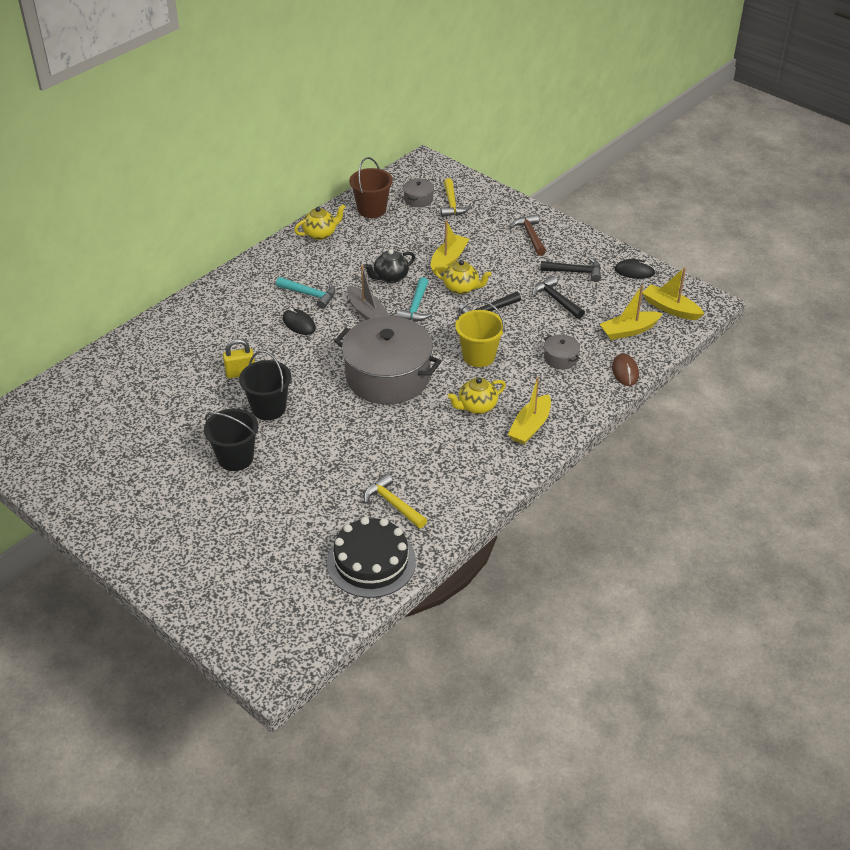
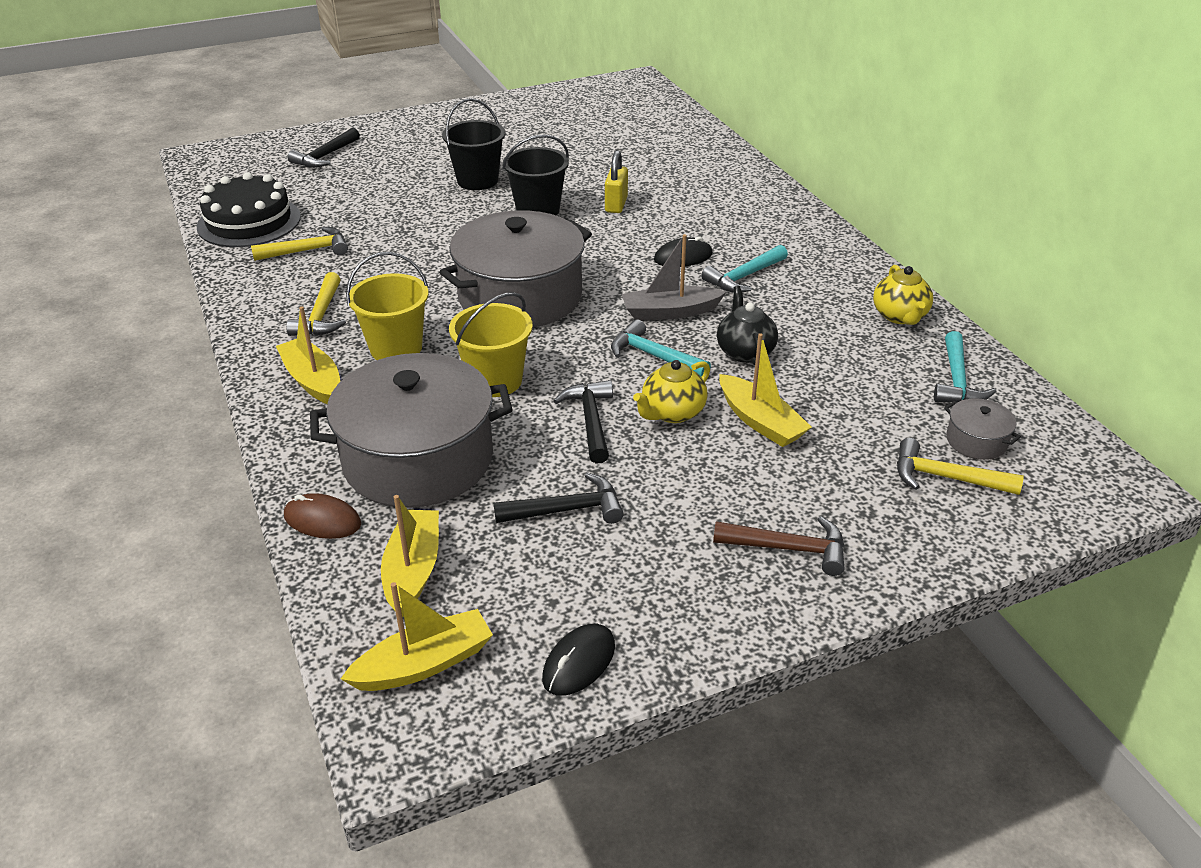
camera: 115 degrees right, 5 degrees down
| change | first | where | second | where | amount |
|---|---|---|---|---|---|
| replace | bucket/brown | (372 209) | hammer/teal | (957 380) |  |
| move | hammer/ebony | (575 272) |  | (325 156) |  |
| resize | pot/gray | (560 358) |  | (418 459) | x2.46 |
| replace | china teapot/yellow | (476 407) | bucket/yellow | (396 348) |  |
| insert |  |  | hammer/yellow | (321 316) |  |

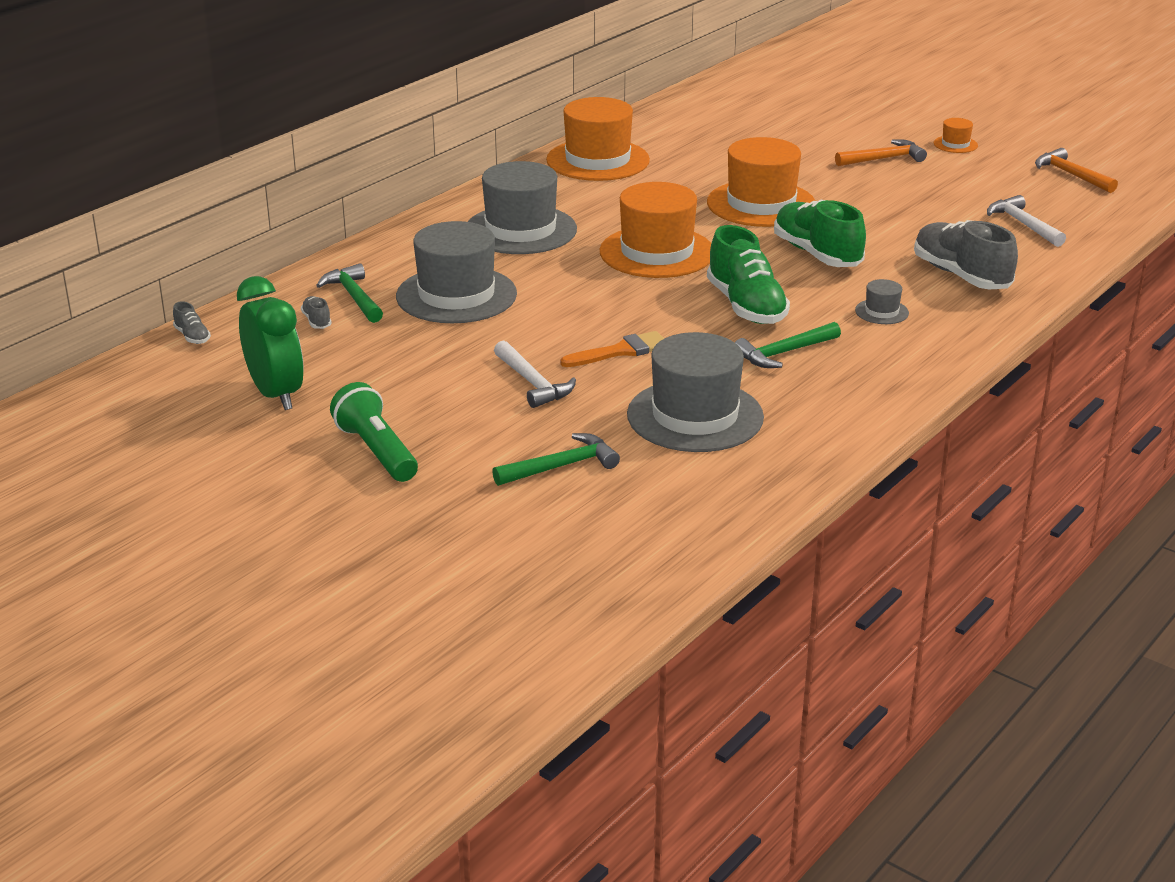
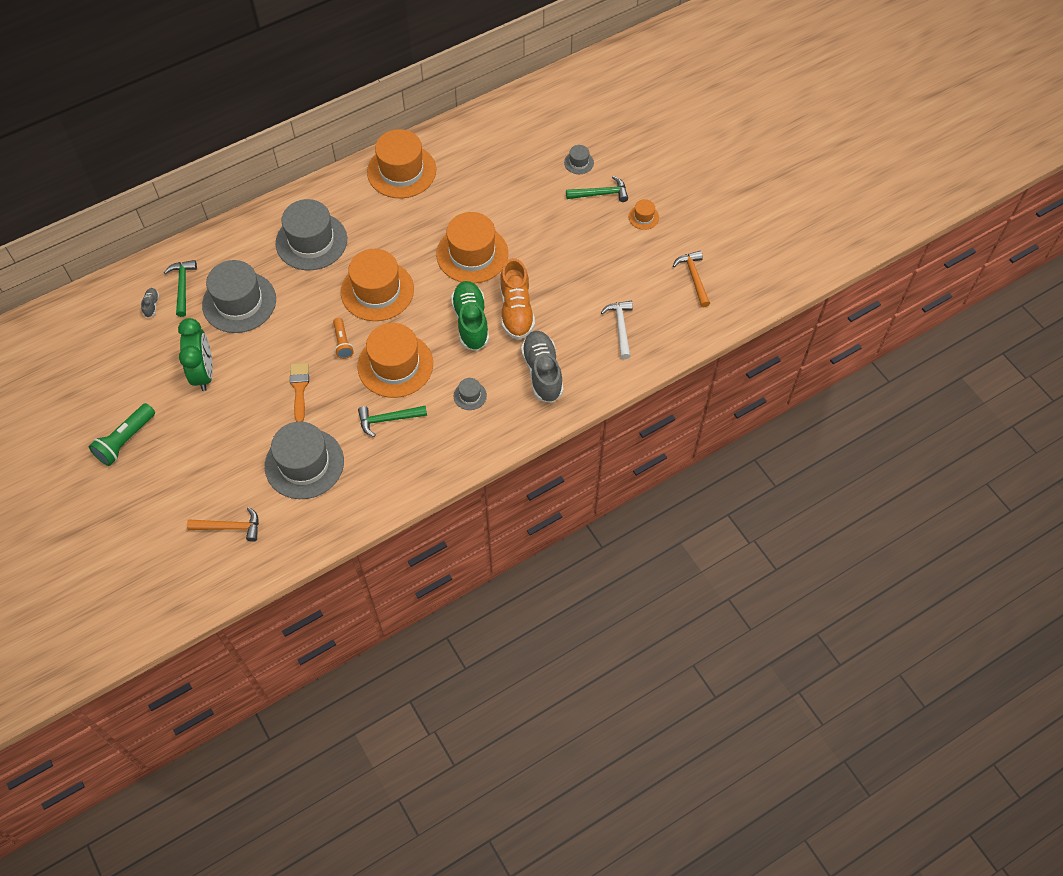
camera: 20 degrees right, 30 degrees up
| change | first | where | second | where | amount |
|---|---|---|---|---|---|
| move | hammer/orange | (884 159) |  | (230 527) |  |
| replace | lace-up shoe/leaf-green | (746 306) | top hat/orange | (395 365) |  |
| move | bedside clock/leaf-green | (276 394) |  | (204 373) |  |
| delete | lace-up shoe/gray | (192 336) |  |  |  |
| rotate | paint brush/orange | (621 351) |  | (299 388) | 90 degrees counterclockwise |
| delete | hammer/white | (533 383) |  |  |  |
| rotate | flashlight/leaf-green | (376 451) |  | (125 440) | 135 degrees counterclockwise |
| move | hammer/leaf-green | (562 466) |  | (601 194) |  |
| insert |  |  | top hat/gray | (578 162) |  |
| insert |  |  | lace-up shoe/orange | (516 310) |  |
| insert |  |  | flashlight/orange | (343 343) |  |

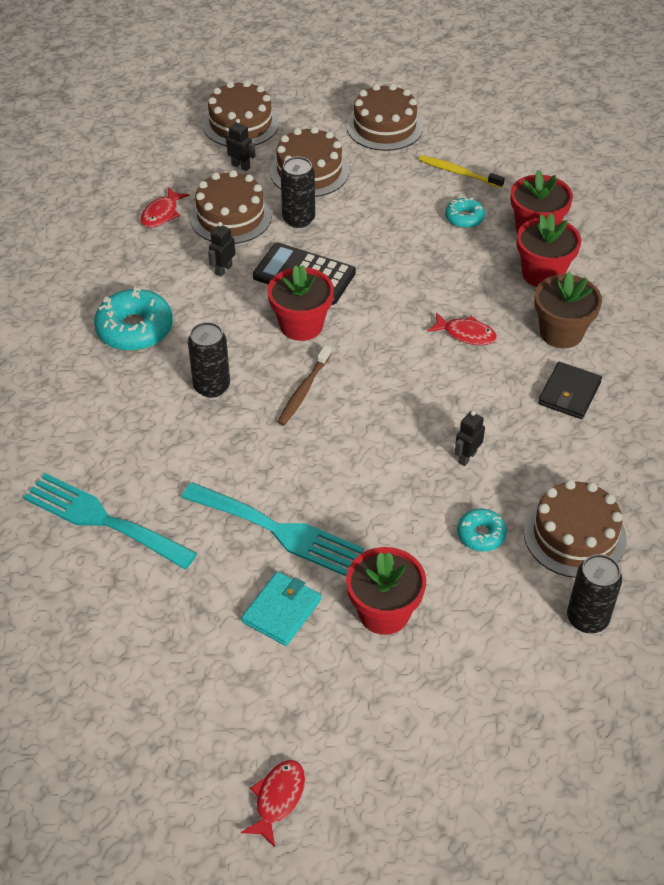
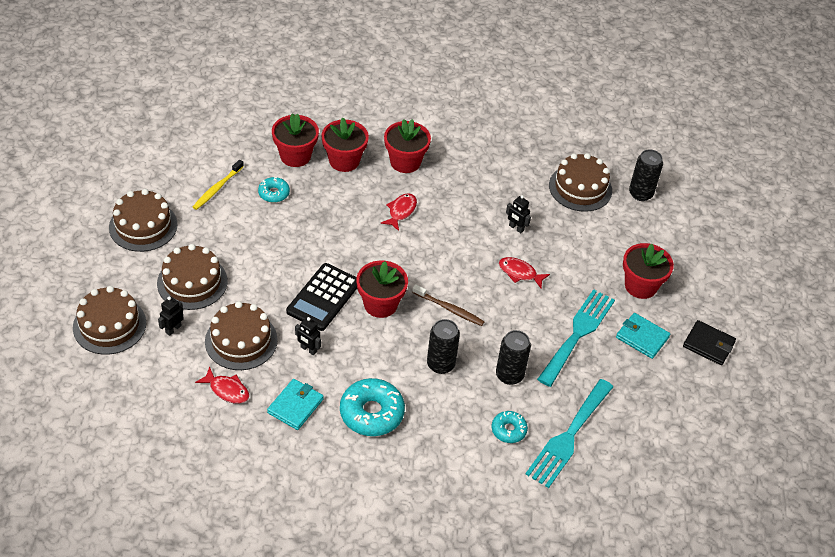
camera: 90 degrees left, 0 degrees up
| change | first | where | second | where | amount |
|---|---|---|---|---|---|
| move | can/ebony | (298 219) |  | (509 375) |  |
| recolor | potted plant/brown | (561 333) | potted plant/red | (405 162) |  |
| move | billfold/ebony | (569 393) |  | (708 344) |  |
| move | glazed donut/teal | (481 534) |  | (508 430) |  |
| move | fish/red | (278 799) |  | (519 273) |  |
| insert |  |  | billfold/teal | (295 406) |  |

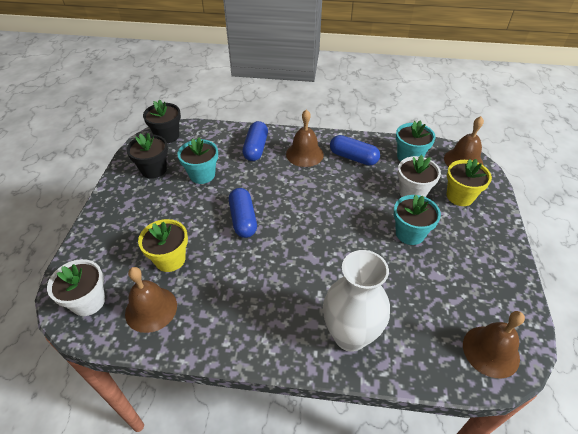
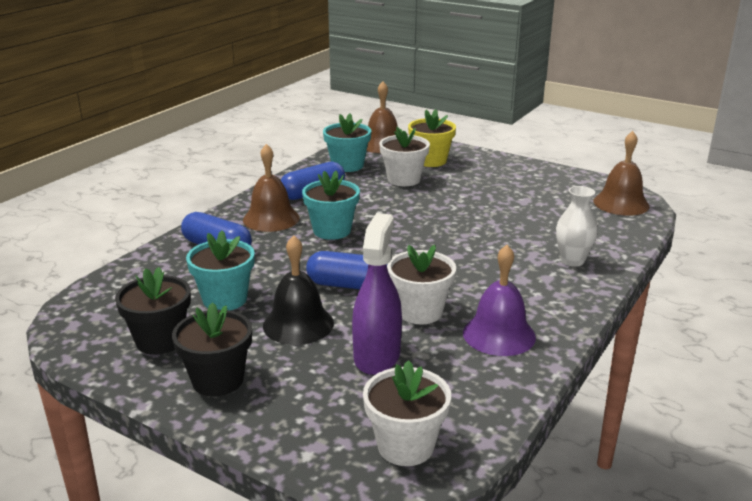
camera: 65 degrees left, 20 degrees down
| change | first | where | second | where | amount |
|---|---|---|---|---|---|
| move | potted plant/ebony | (167 136) |  | (218 380) |  |
| move | potted plant/teal | (410 233) |  | (332 231) |  |
| replace | potted plant/yellow | (170 259) | spray cleaner/violet | (377 356) |  |
| resize | tall vase/white | (350 335) |  | (572 261) | x0.56 |
| delete | bell/brown | (151 309) |  |  |  |
| insert |  |  | bell/ebony | (298 324) |  |
| insert |  |  | potted plant/white | (420 312) |  |
| insert |  |  | bell/violet | (499 334) |  |

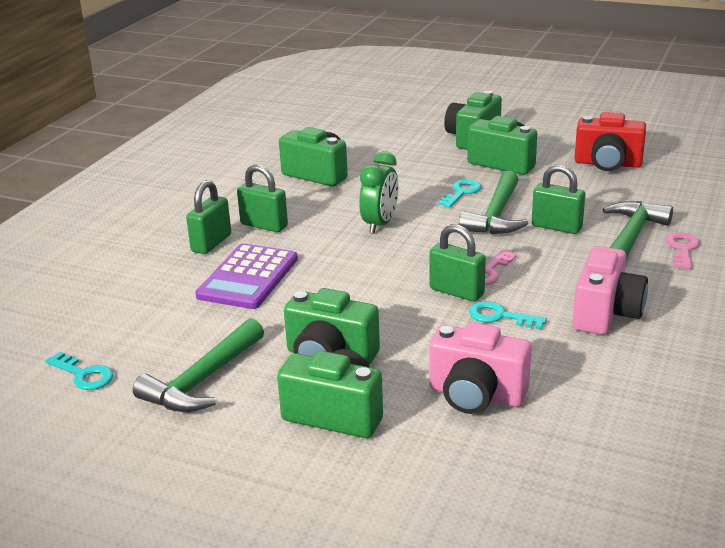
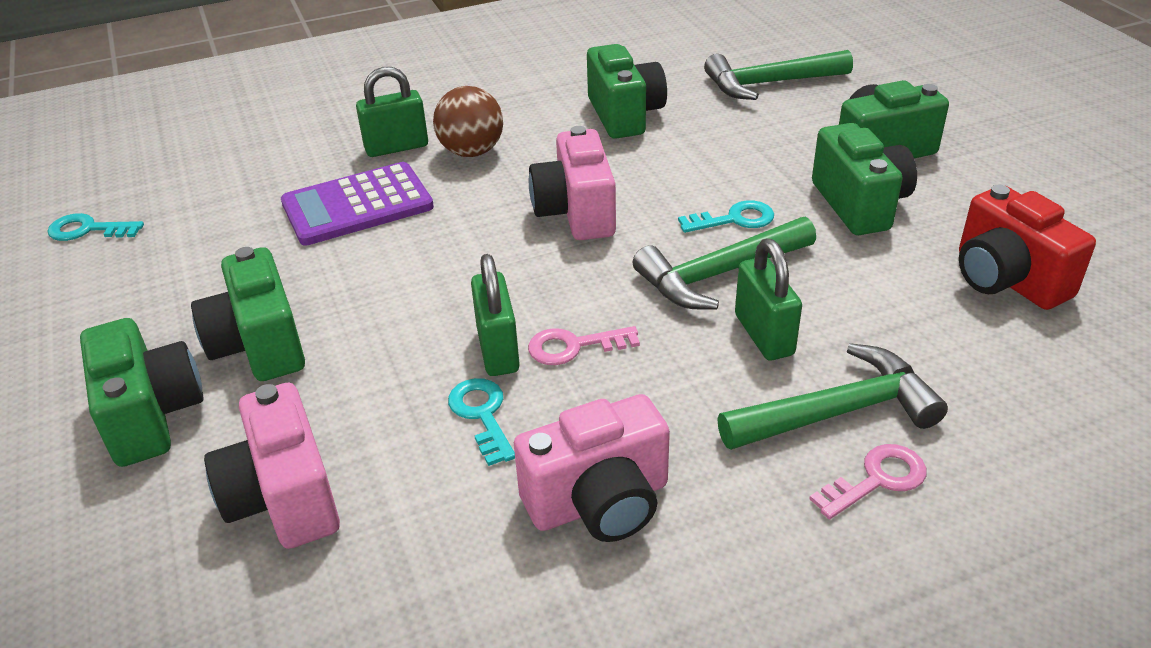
camera: 45 degrees right, 10 degrees up
| change | first | where | second | where | amount |
|---|---|---|---|---|---|
| replace | bedside clock/leaf-green | (380 224) | compact camera/rose-pink | (576 212) |  |
| replace | lock/leaf-green | (264 225) | sphere/brown | (471 152) |  |
| move | hammer/leaf-green | (202 381) |  | (769 84) |  |
| rotate | latchkey/teal | (83 374) |  | (88 230) | 105 degrees clockwise |

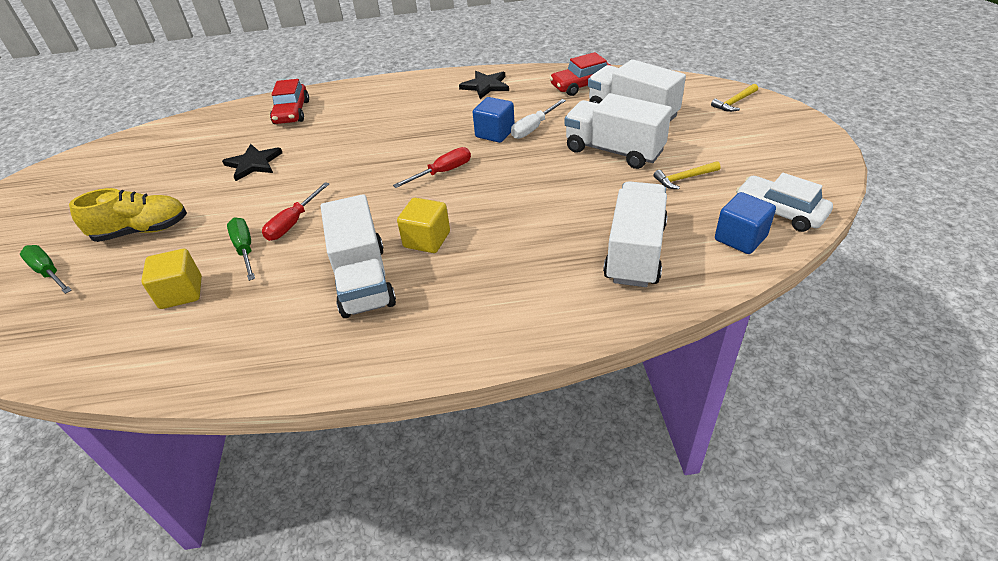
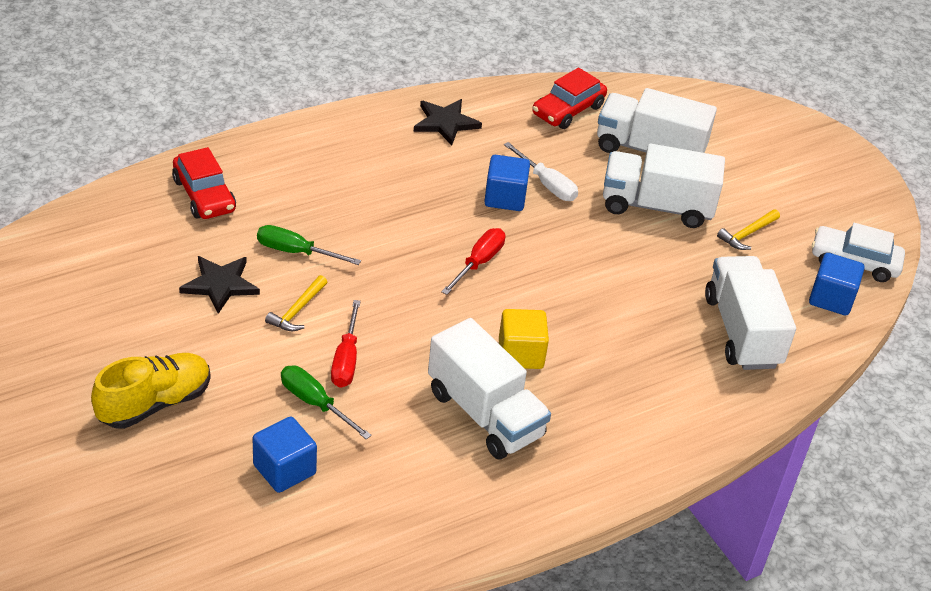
camera: 30 degrees left, 0 degrees up
| change | first | where | second | where | amount |
|---|---|---|---|---|---|
| move | hammer/yellow | (734 102) |  | (297 310) |  |
| rotate | hand screwdriver/white | (533 128) |  | (547 184) | 60 degrees counterclockwise |
| move | hand screwdriver/leaf-green | (48 272) |  | (295 252) |  |
| recolor | cube/yellow | (181 293) | cube/blue | (284 469) |  |

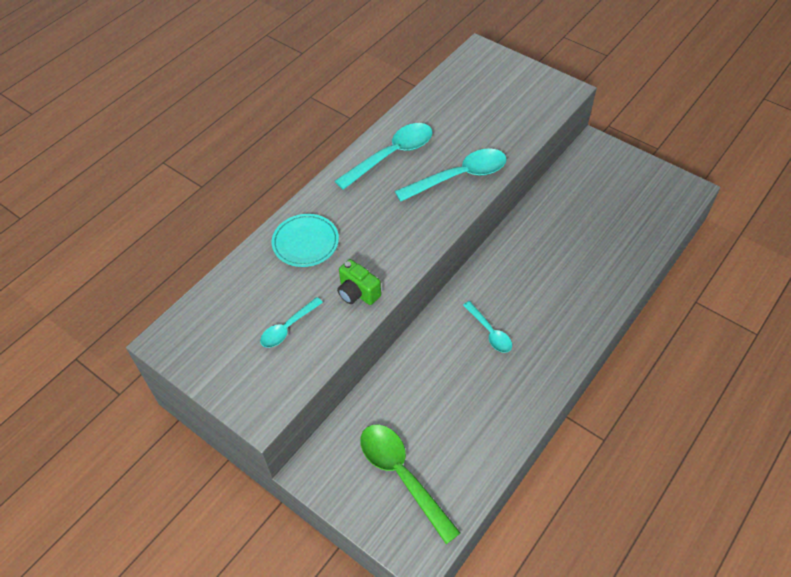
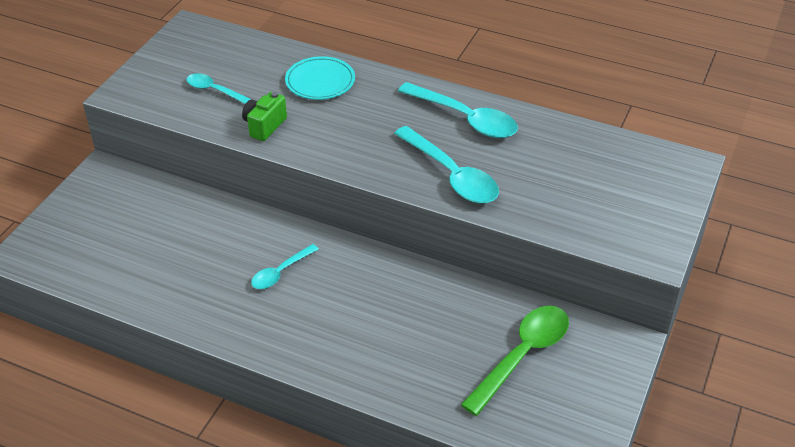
camera: 75 degrees right, 10 degrees down
| change | first | where | second | where | amount |
|---|---|---|---|---|---|
| move | teaspoon/leaf-green | (402 476) |  | (522 356) |  |

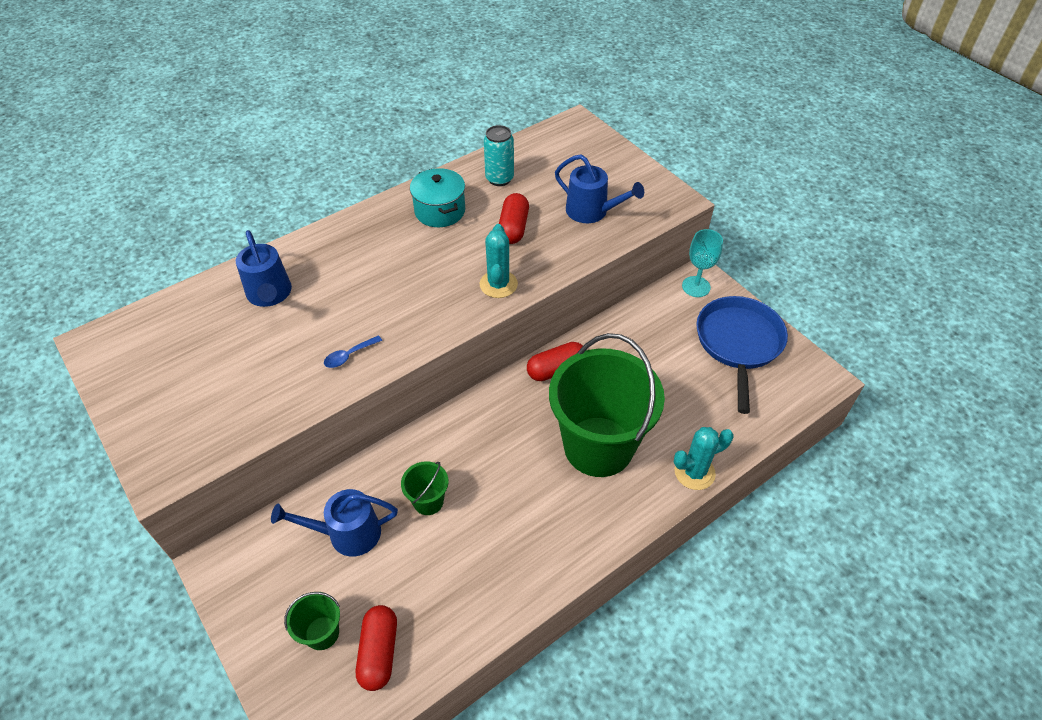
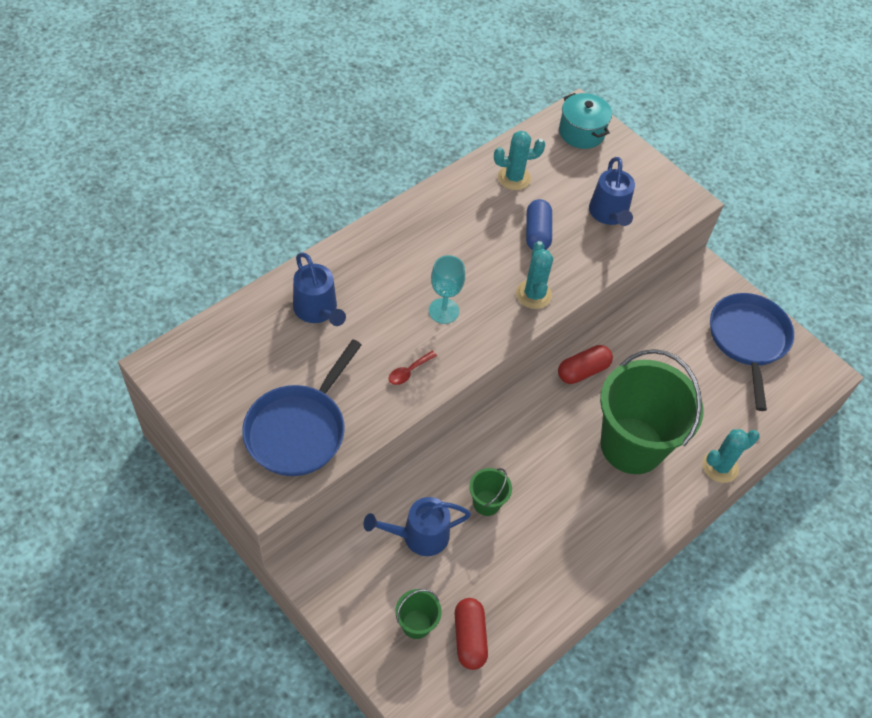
camera: 10 degrees left, 5 degrees up
| change | first | where | second | where | amount |
|---|---|---|---|---|---|
| replace | can/teal | (499 179) | prickly plant/teal | (514 178) |  |
| rotate | watering can/blue | (591 211) |  | (609 214) | 60 degrees clockwise |
| move | pot/teal | (440 211) |  | (581 132) |  |
| recolor | pill/red | (513 228) | pill/blue | (537 233) |  |
| move | wine glass/teal | (696 286) |  | (443 311) |  |
| recolor | teaspoon/blue | (349 356) | teaspoon/red | (409 371) |  |
| insert |  |  | skillet/blue | (299 429) |  |

